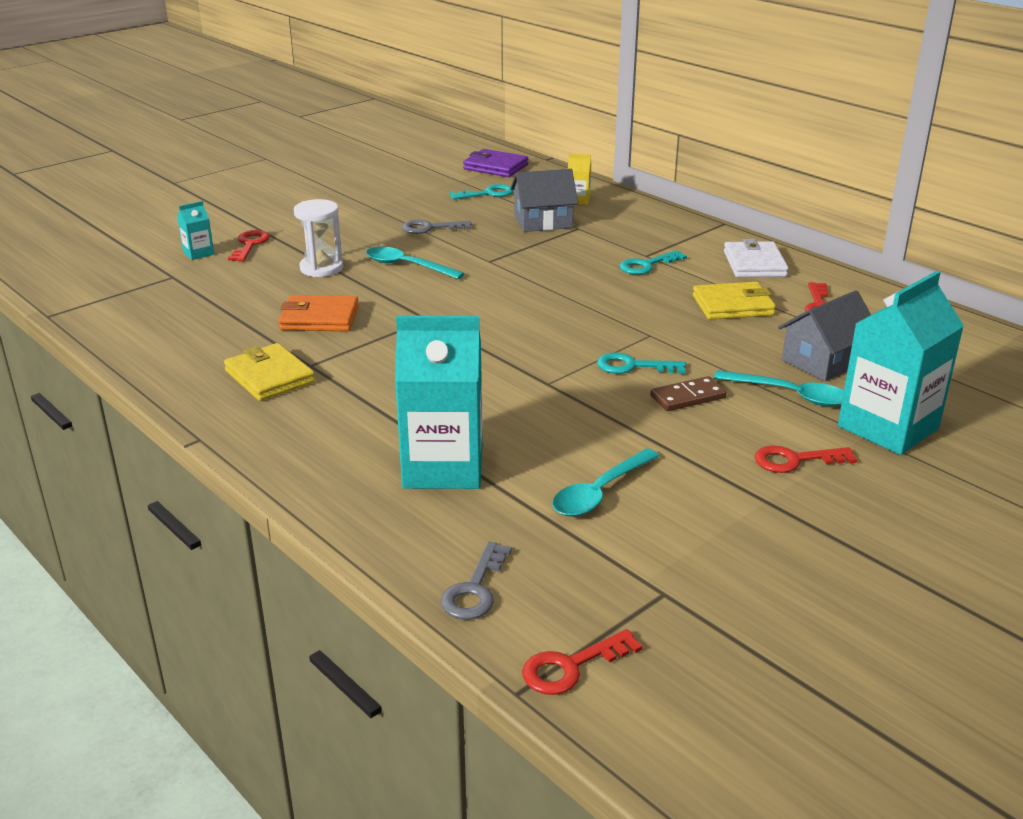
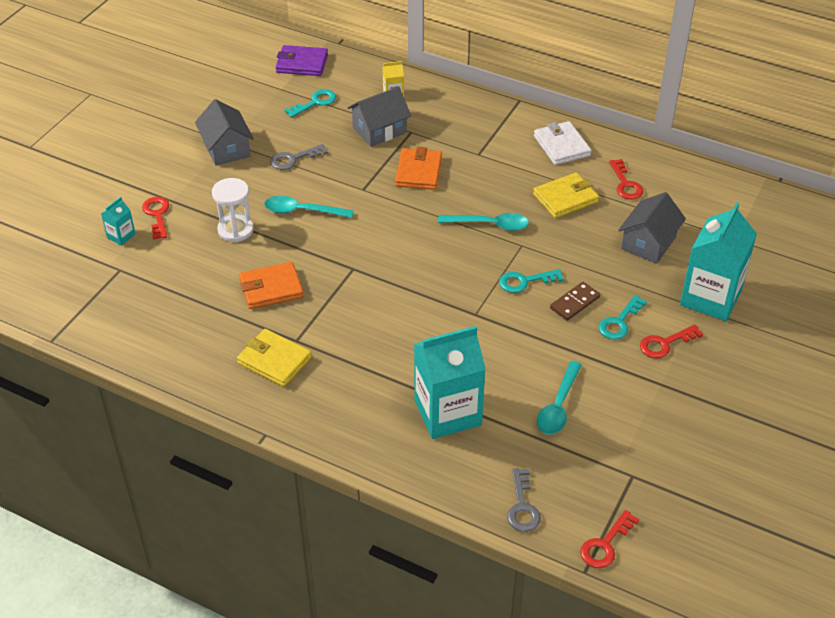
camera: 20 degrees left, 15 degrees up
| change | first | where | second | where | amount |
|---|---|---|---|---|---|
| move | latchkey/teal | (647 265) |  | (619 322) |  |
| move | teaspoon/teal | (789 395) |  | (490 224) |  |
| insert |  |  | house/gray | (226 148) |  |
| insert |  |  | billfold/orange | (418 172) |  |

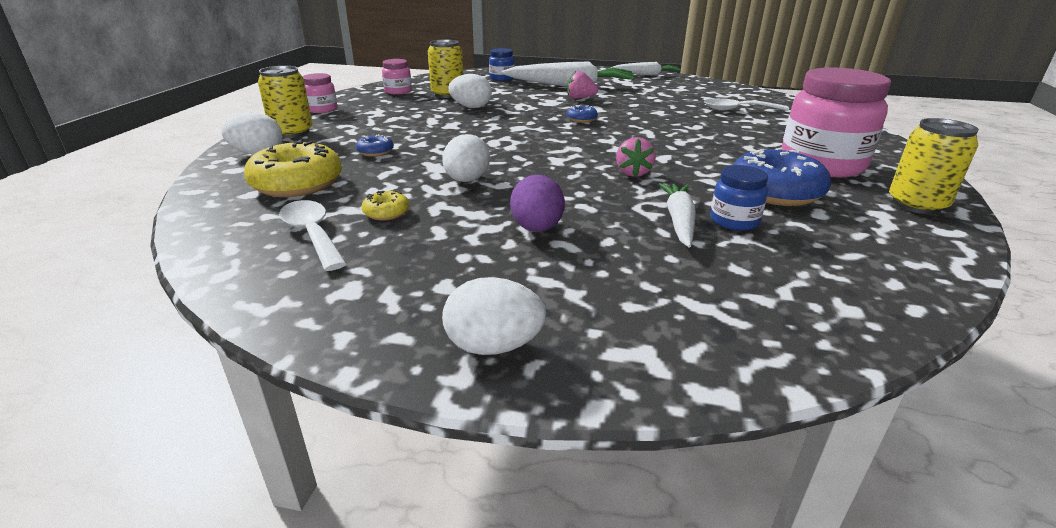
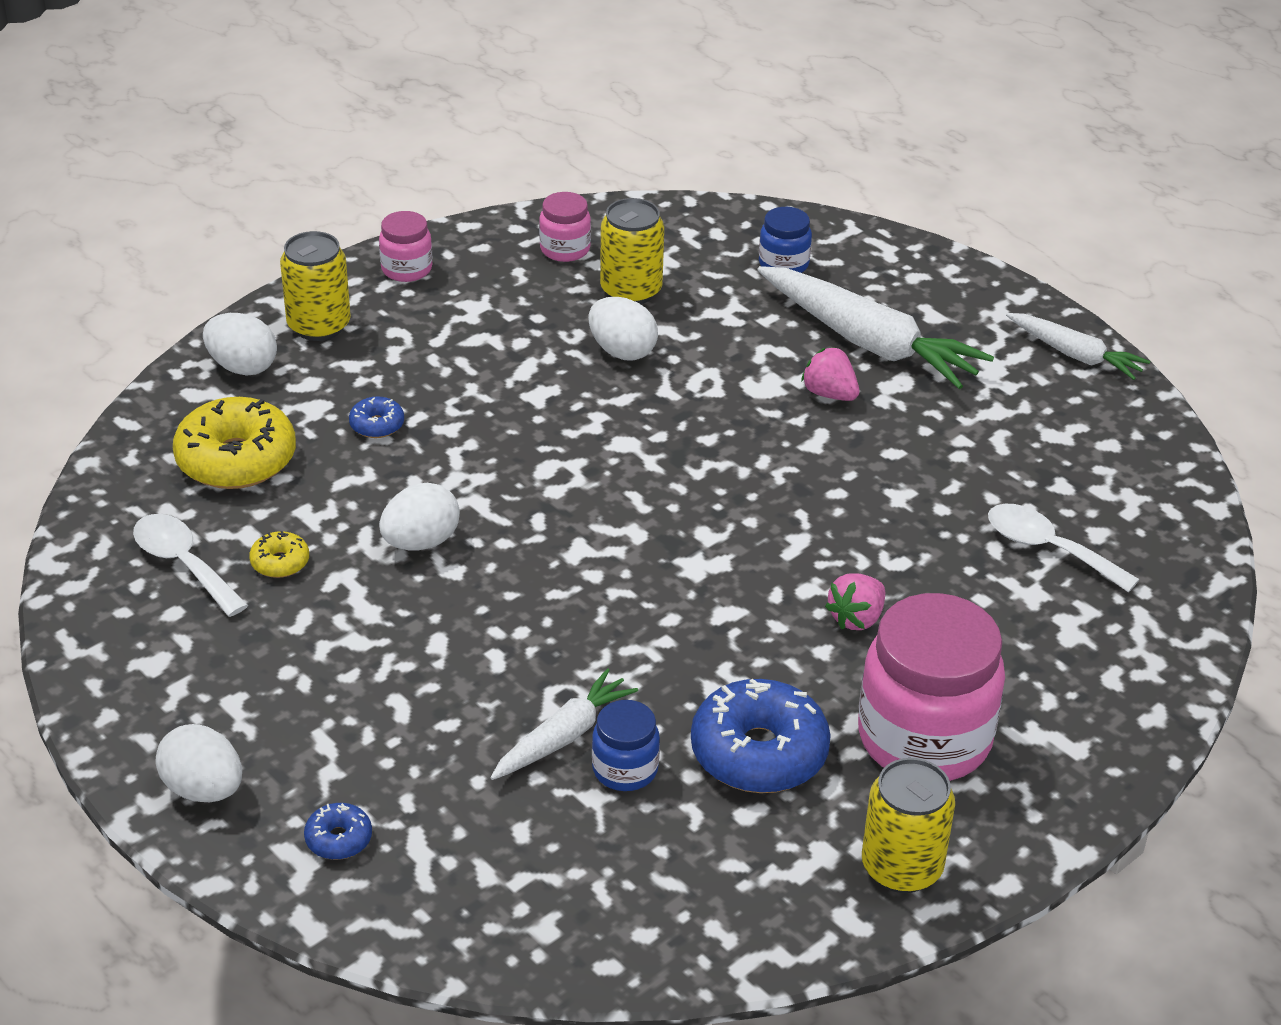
camera: 35 degrees right, 10 degrees up
| change | first | where | second | where | amount |
|---|---|---|---|---|---|
| move | glazed donut/blue | (581 119) |  | (338 839) |  |
| move | toy strawberry/rose-pink | (633 173) |  | (856 618) |  |
| delete | egg/violet | (537 229) |  |  |  |
| rotate | teaspoon/white | (312 234) |  | (183 564) | 45 degrees counterclockwise |

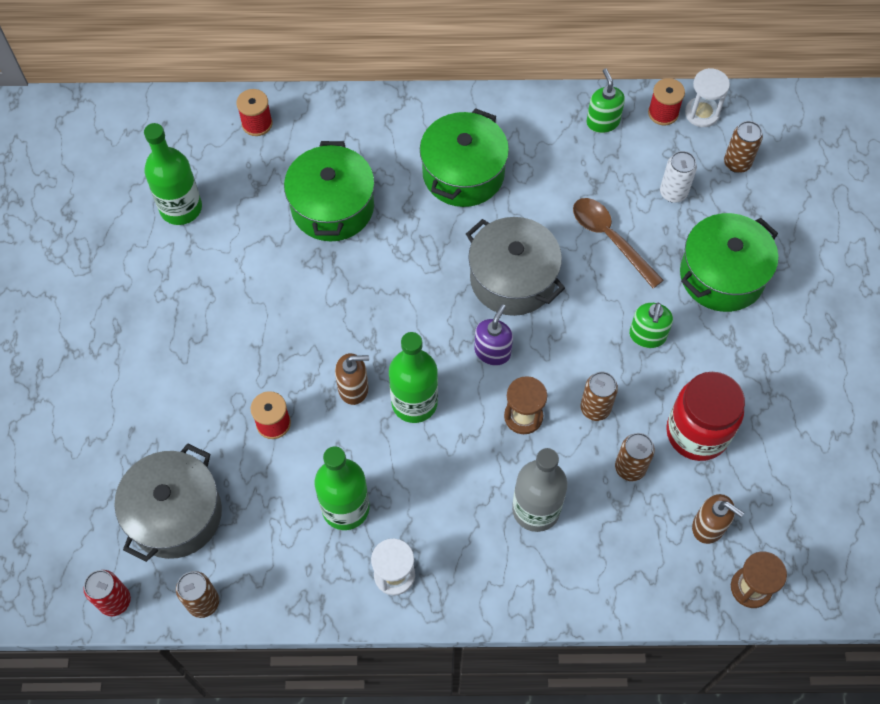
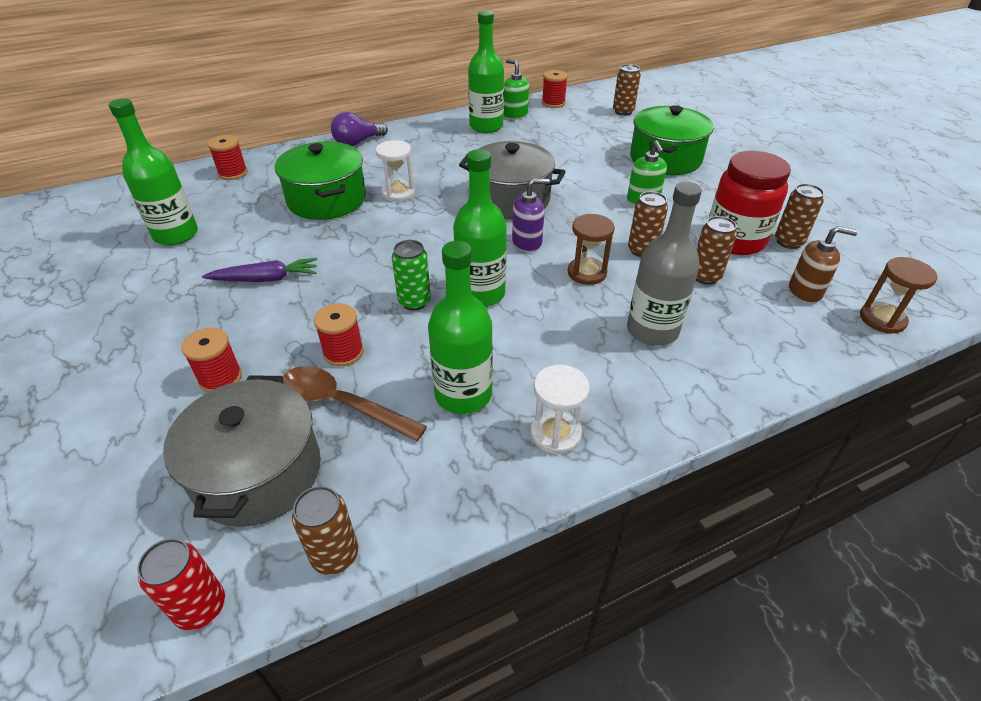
camera: 25 degrees left, 20 degrees down
| change | first | where | second | where | amount |
|---|---|---|---|---|---|
| move | hourglass/white | (702 113) |  | (398 193) |  |
| delete | pot/leaf-green | (463 173) |  |  |  |
| delete | can/white | (673 193) |  |  |  |
| move | teaspoon/brown | (610 239) |  | (342 404) |  |
| rotate | soap dispenser/violet | (492 351) |  | (527 242) | 75 degrees clockwise |
| replace | soap dispenser/brown | (353 388) | can/leaf-green | (414 302) |  |
| insert |  |  | flask/leaf-green | (486 126) |  |
| insert |  |  | light bulb/violet | (357 142) |  |
| insert |  |  | can/brown | (788 242) |  |
| insert |  |  | toy carrot/violet | (266 279) |  |
| insert |  |  | reel of thread/red | (220 378) |  |

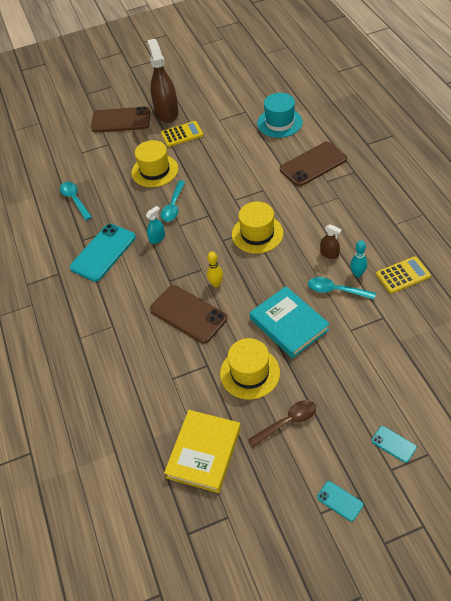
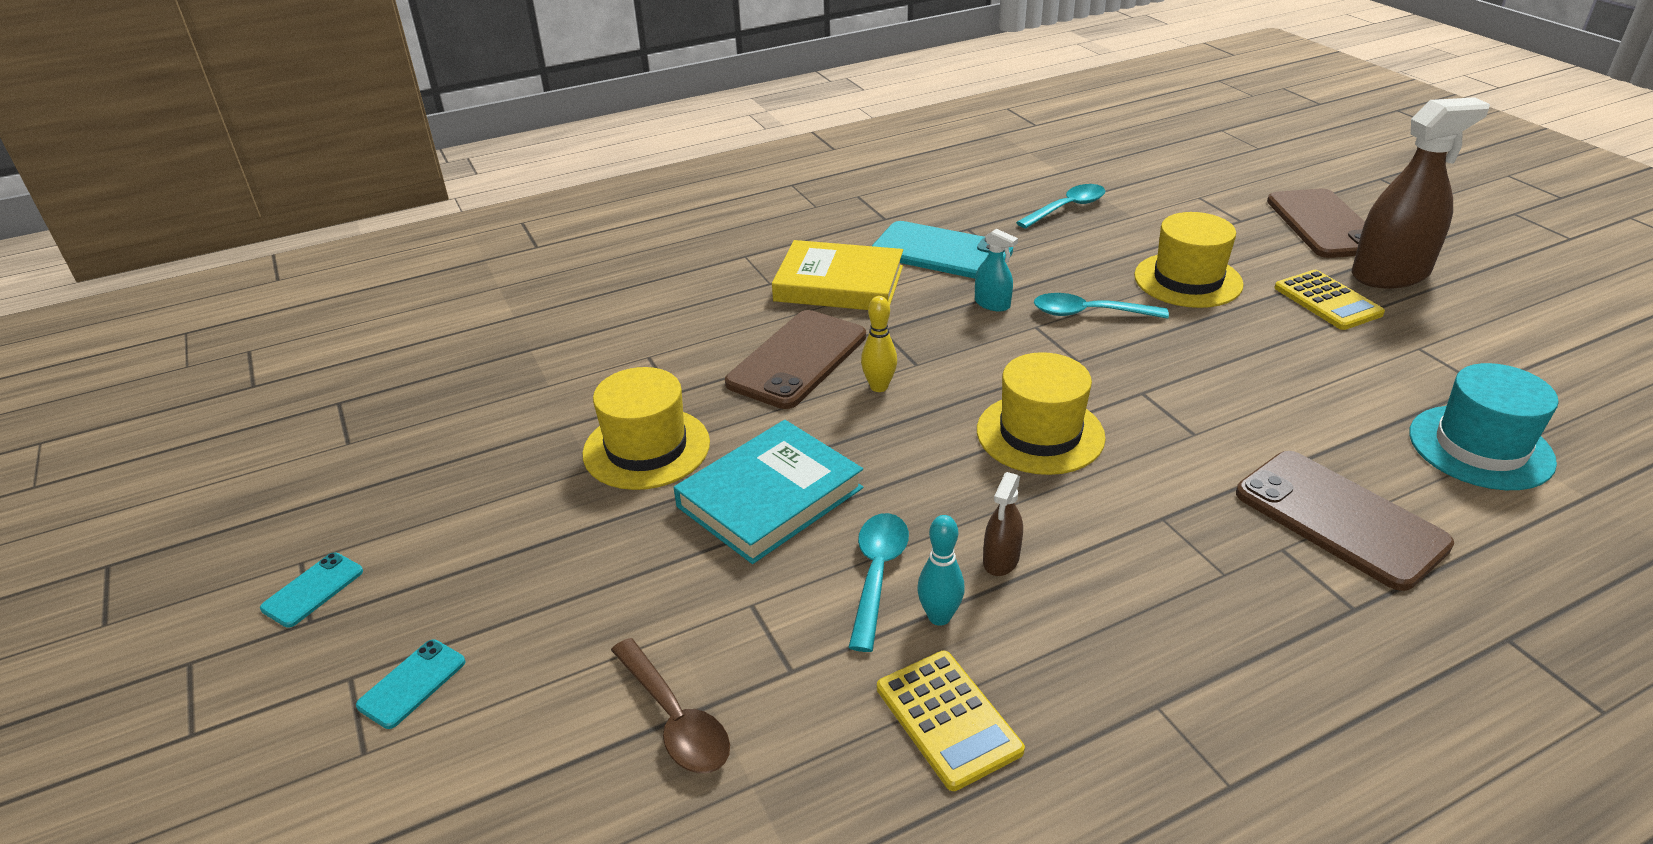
camera: 80 degrees right, 15 degrees down
| change | first | where | second | where | amount |
|---|---|---|---|---|---|
| move | teaspoon/brown | (287 422) |  | (675 719) |  |
| move | book/yellow | (204 453) |  | (839 284) |  |

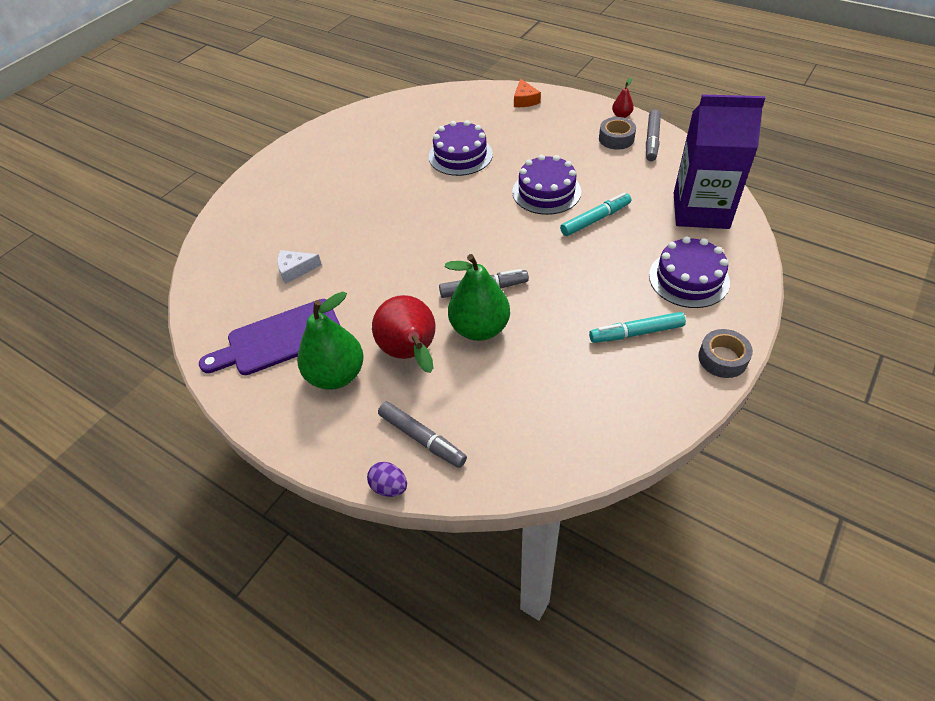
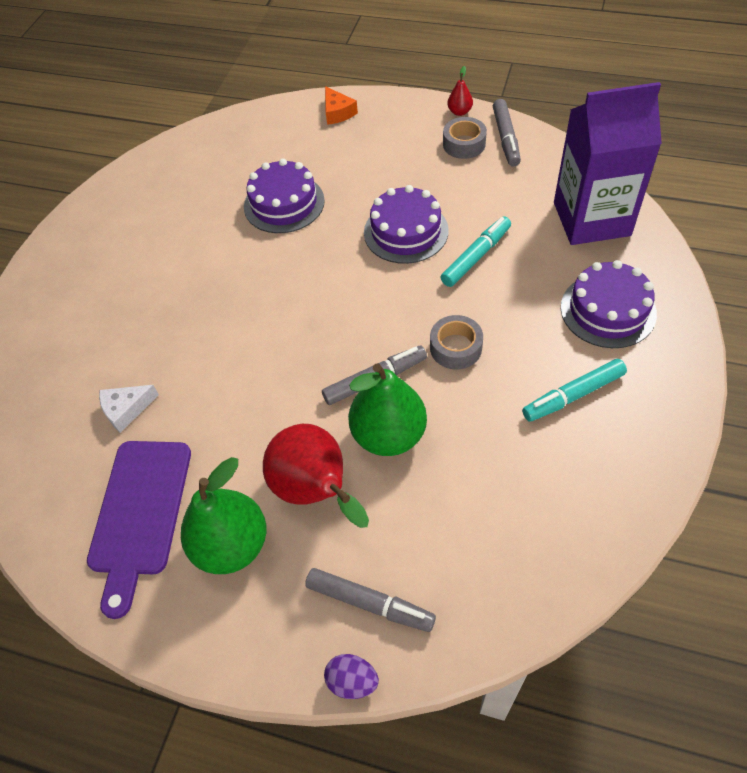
camera: 15 degrees left, 5 degrees up
| change | first | where | second | where | amount |
|---|---|---|---|---|---|
| rotate | chopping board/violet | (280 339) |  | (140 513) | 45 degrees counterclockwise |
| move | roll of tape/gray | (722 358) |  | (456 348) |  |

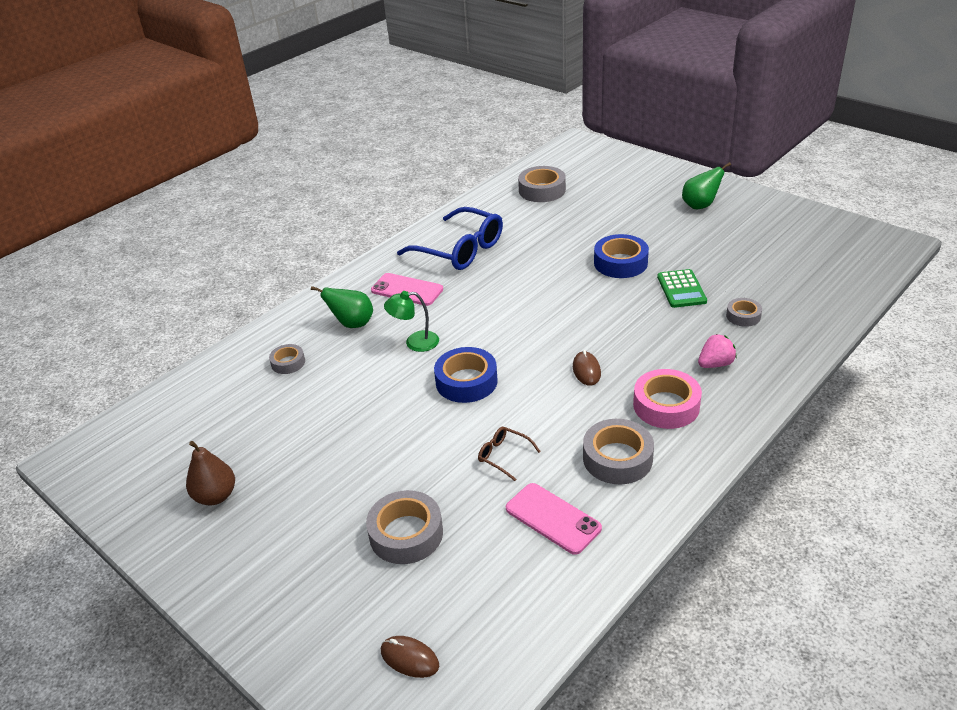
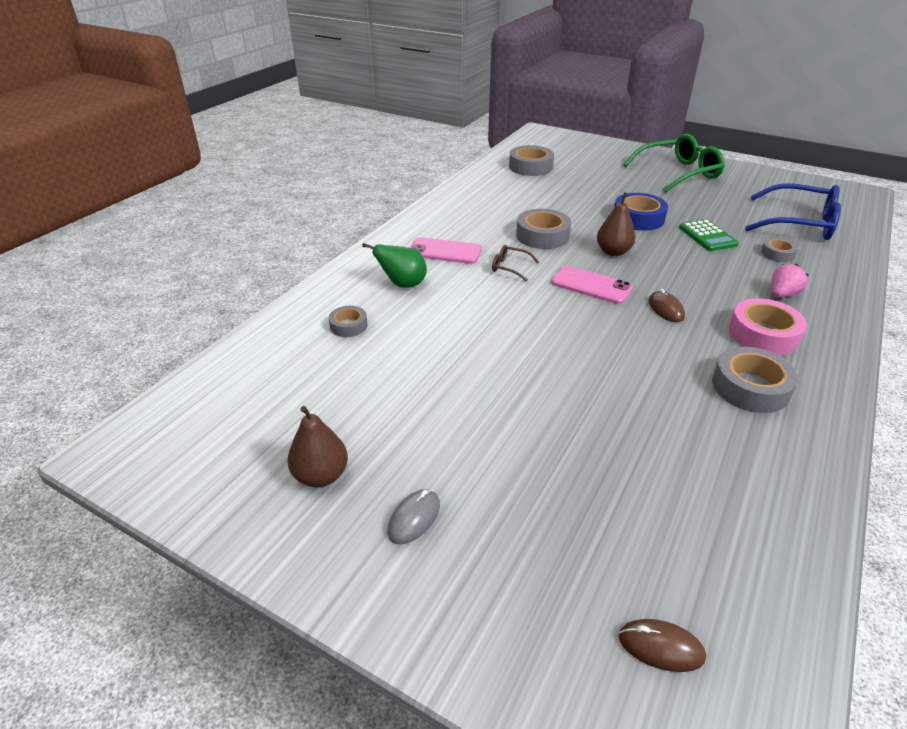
camera: 15 degrees left, 0 degrees up
| change | first | where | second | where | amount |
|---|---|---|---|---|---|
| replace | pear/leaf-green | (700 206) | glasses/leaf-green | (678 173) |  |
| move | glasses/blue | (460 250) |  | (799 223) |  |
| delete | lamp/leaf-green | (415 342) |  |  |  |
| delete | roll of tape/blue | (466 381) |  |  |  |
| move | glasses/brown | (503 456) |  | (509 267) |  |
| move | smartphone/rose-pink | (552 518) |  | (591 285) |  |
| move | roll of tape/gray | (406 534) |  | (542 236) |  |
| insert |  |  | pear/brown | (613 252) |  |
| insert |  |  | PC mouse/gray | (414 518) |  |

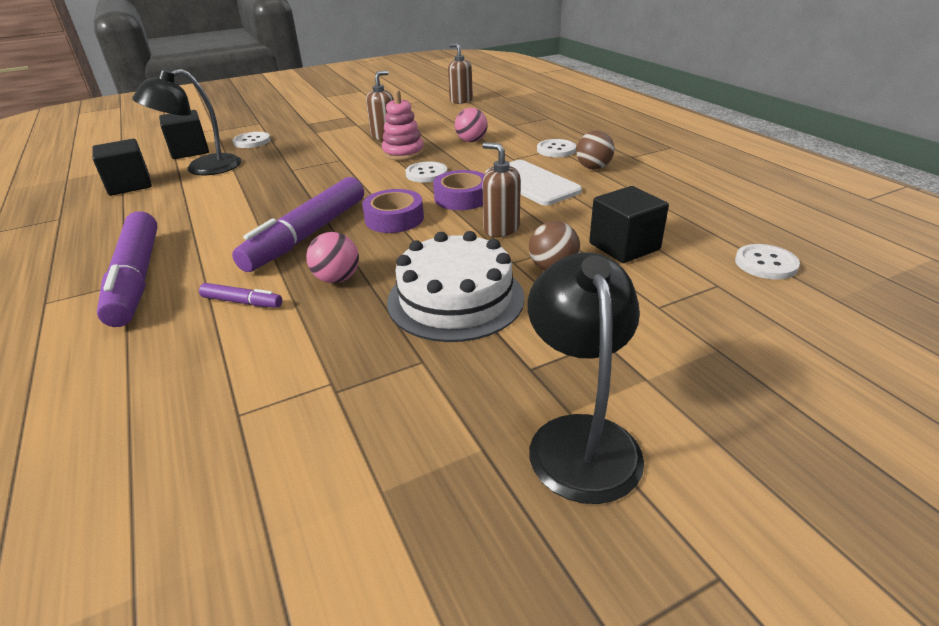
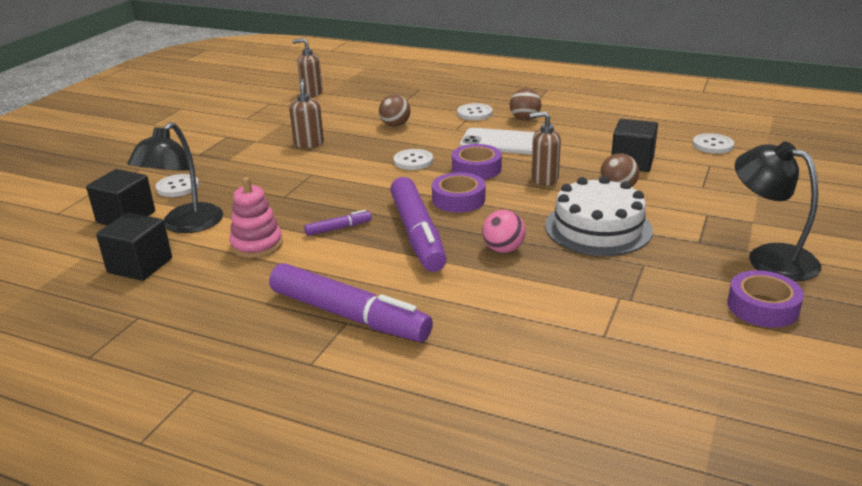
camera: 40 degrees left, 5 degrees down
| change | first | where | second | where | amount |
|---|---|---|---|---|---|
| move | ring stacker/rose-pink | (403 153) |  | (257 245) |  |
| recolor | sphere/rose-pink | (471 141) | sphere/brown | (395 125) |  |
| move | felt pen/violet | (242 302) |  | (338 228) |  |
| insert |  |  | roll of tape/violet | (762 307) |  |

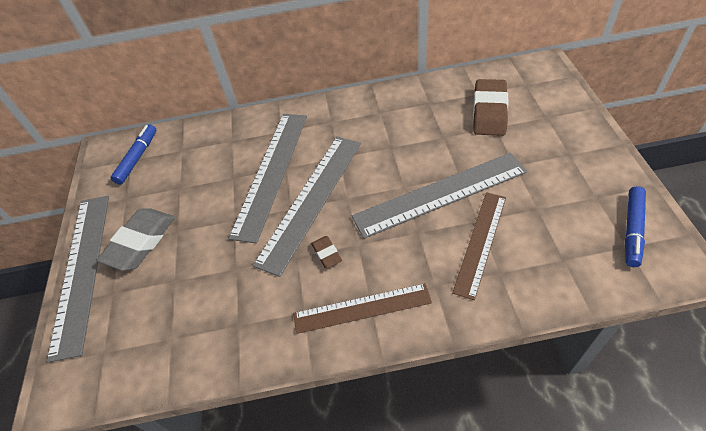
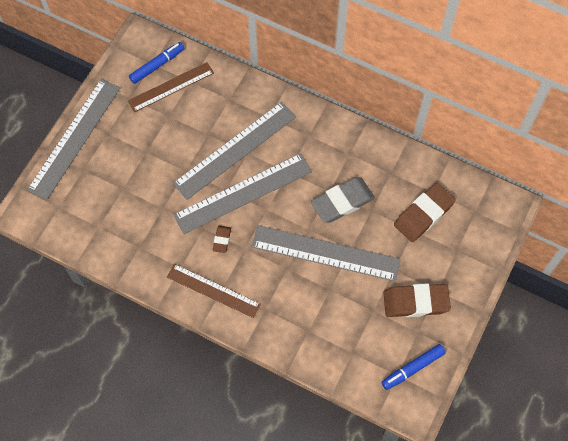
camera: 30 degrees right, 15 degrees up
| change | first | where | second | where | amount |
|---|---|---|---|---|---|
| move | ruler/brown | (480 242) |  | (171 87) |  |
| move | gum eraser/gray | (141 242) |  | (342 202) |  |
| insert |  |  | gum eraser/brown | (415 302) |  |

